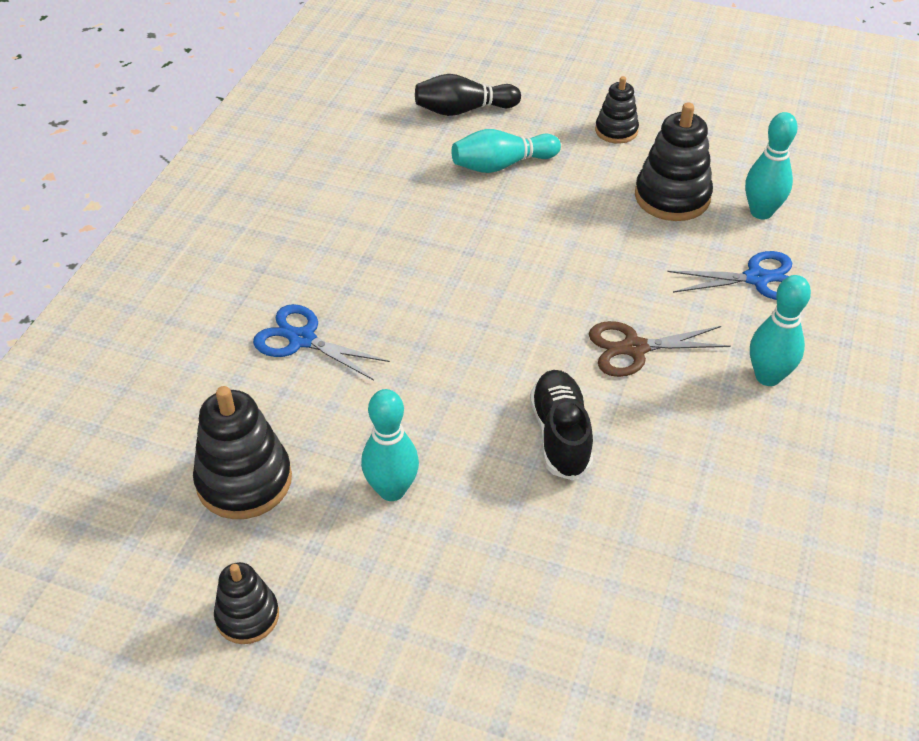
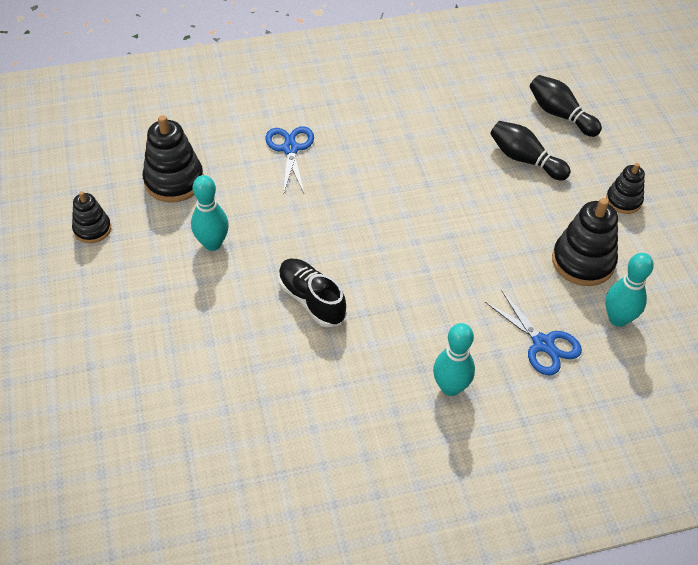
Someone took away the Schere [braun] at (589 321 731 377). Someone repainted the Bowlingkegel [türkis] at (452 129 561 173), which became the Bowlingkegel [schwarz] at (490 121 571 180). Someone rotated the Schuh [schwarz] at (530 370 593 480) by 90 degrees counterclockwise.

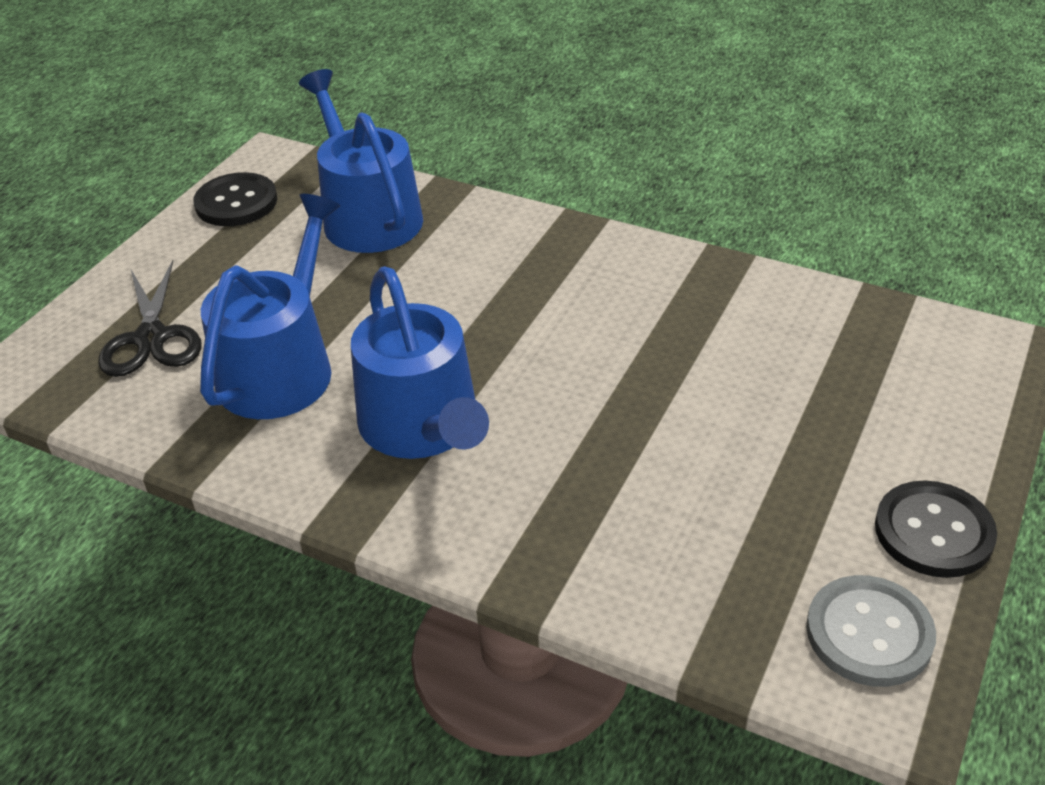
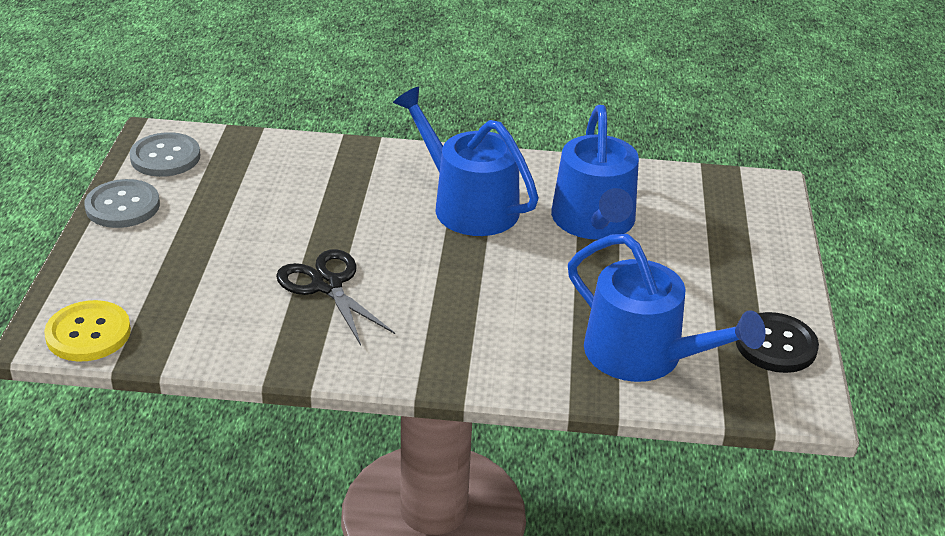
Someone put down the Knopf [gelb] at (44 300 131 362). Someone carried the Schere [schwarz] from (98 260 202 377) to (276 249 395 345). Someone repainted the Knopf [schwarz] at (875 480 997 578), which became the Knopf [grau] at (84 179 160 228).

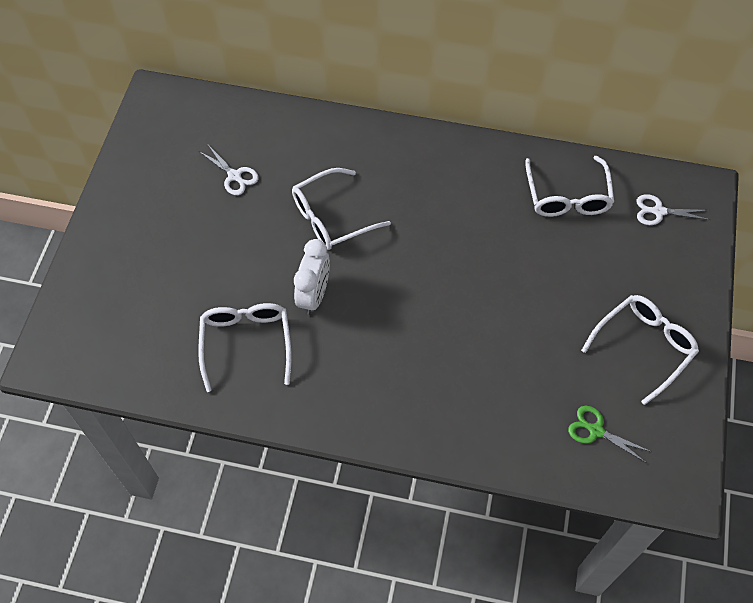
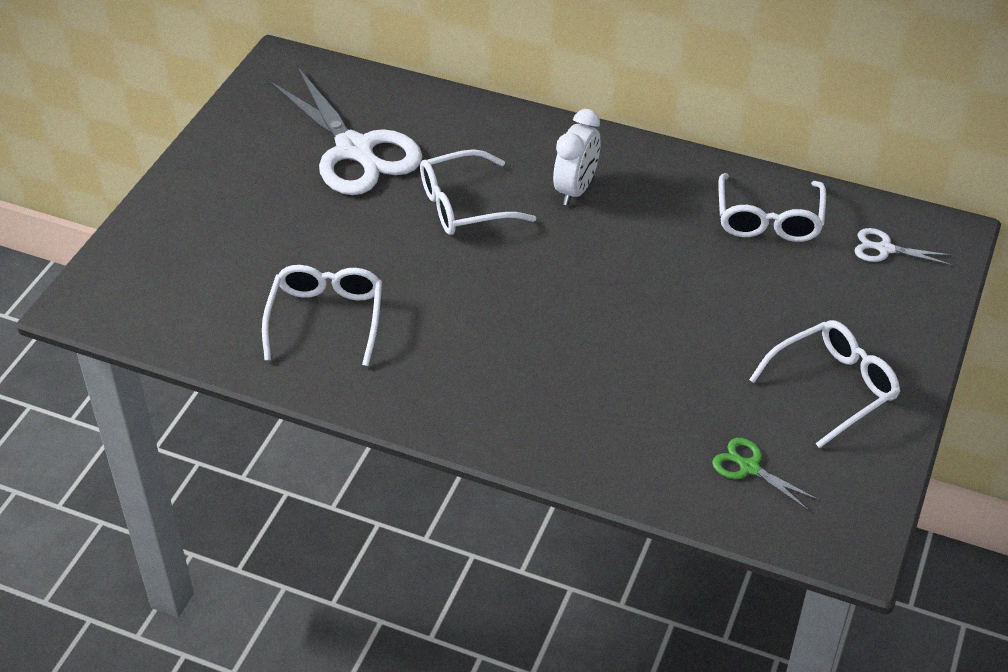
Someone carried the Wecker [weiß] from (294 239 330 315) to (553 109 600 206). Someone scaled the Schere [weiß] at (199 145 259 195) by 2.33.

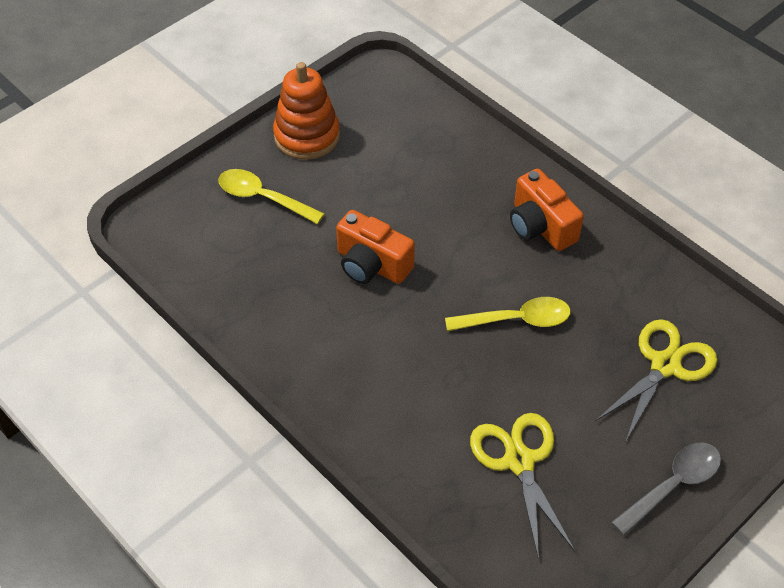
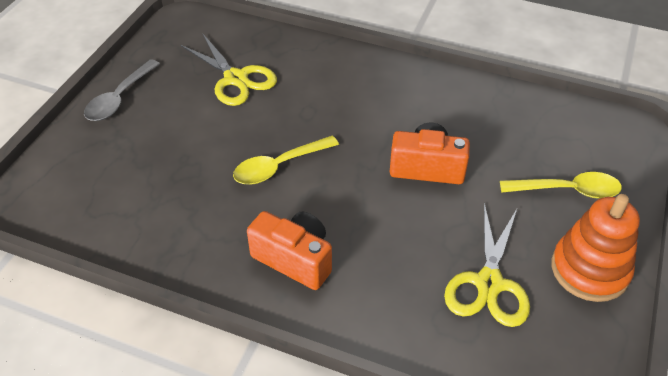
Someone carried the Schere [gelb] from (595 319 717 441) to (444 203 530 327).

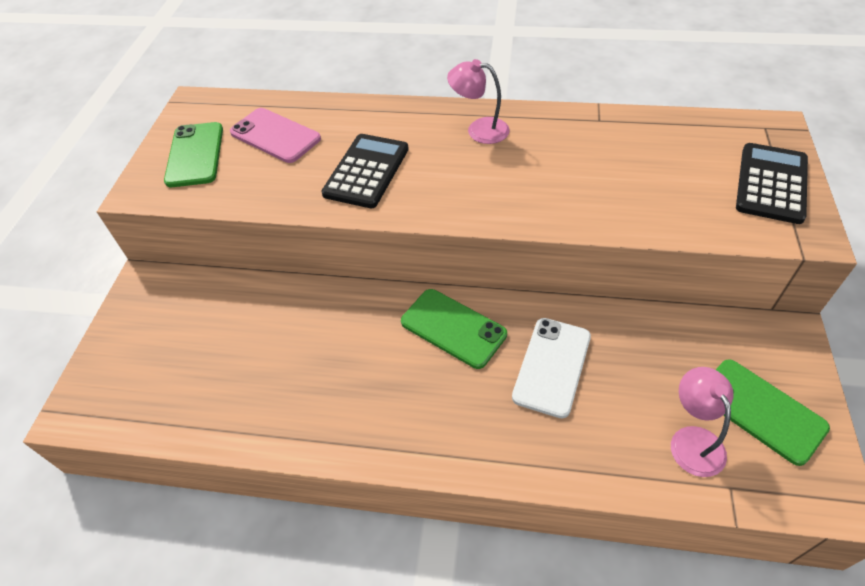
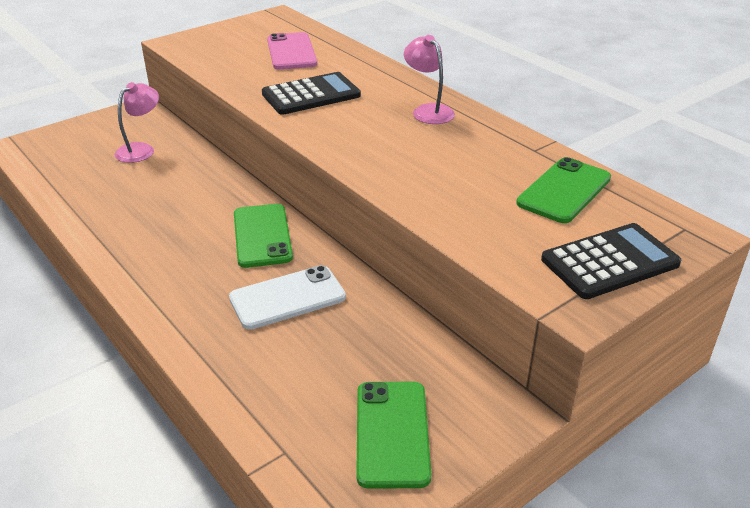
Someone carried the Handy [grün] from (164 122 223 187) to (516 157 611 223). Someone carried the Lampe [rosa] from (671 367 734 477) to (115 82 159 163).

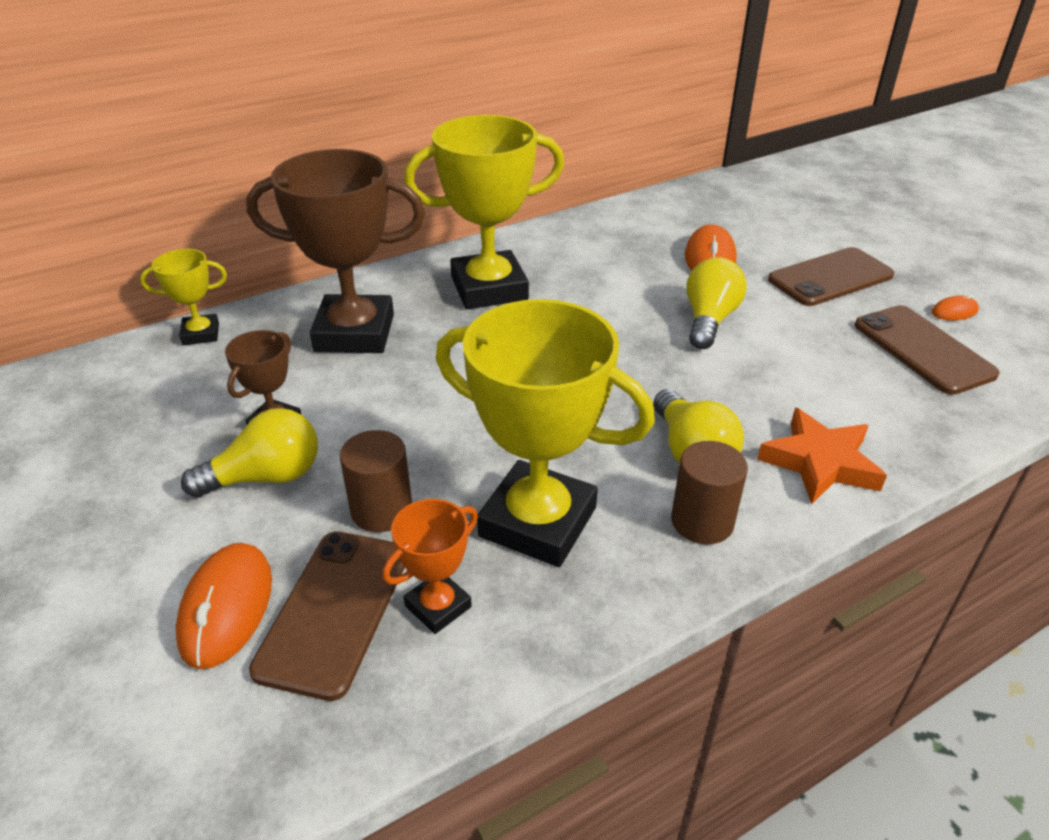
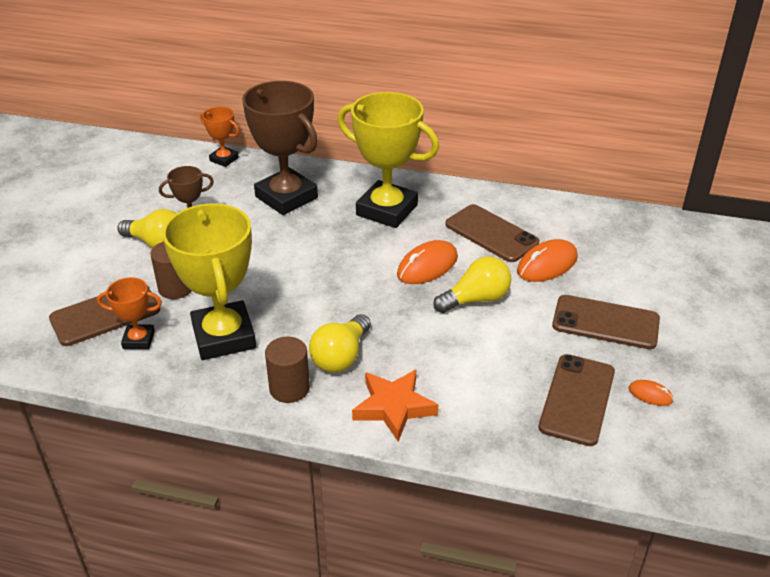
Someone put down the Handy [braun] at (445 204 539 262). Someone carried the Computermaus [orange] from (176 543 272 669) to (397 240 458 284). Someone repainted the Pokal [gelb] at (140 249 227 345), which became the Pokal [orange] at (200 107 239 167).

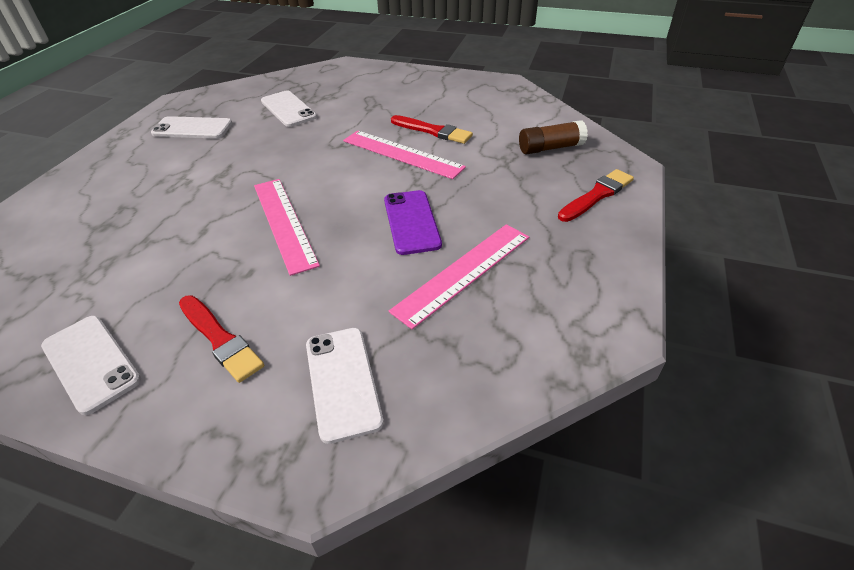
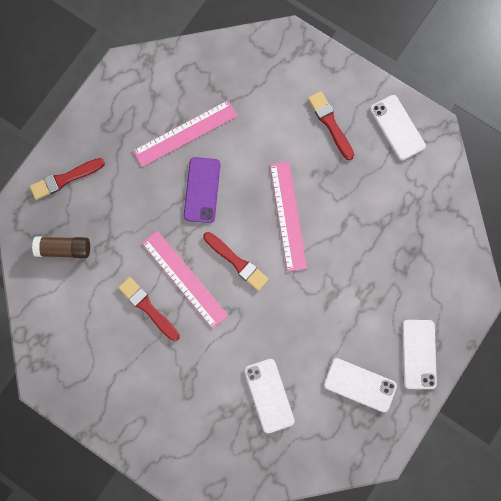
Someone put down the Pinsel [rot] at (203 232 269 291). Someone carried the Handy [weiß] from (306 328 384 444) to (402 320 437 389).

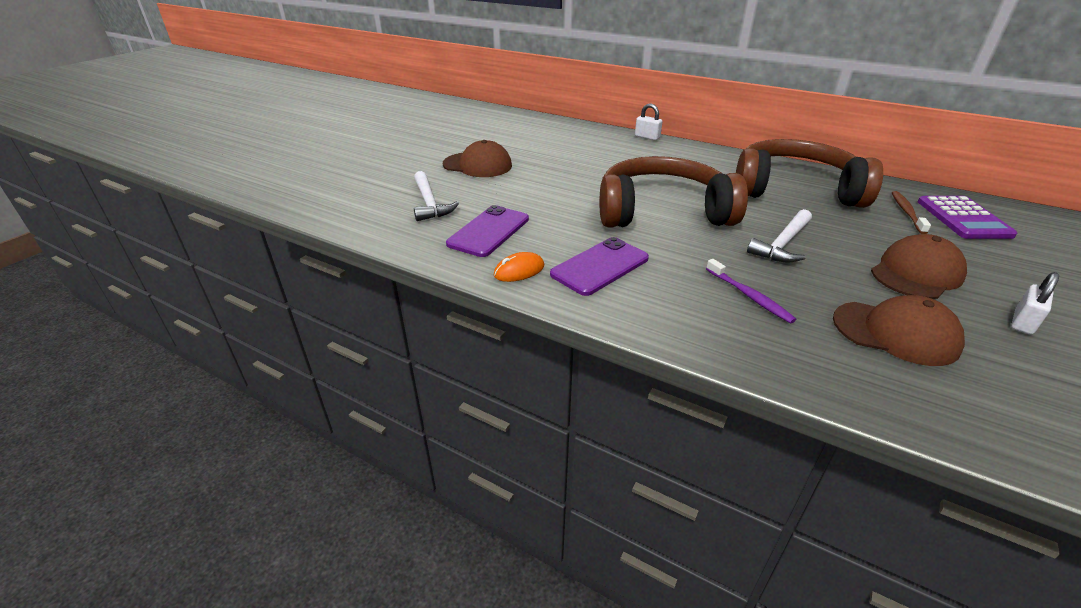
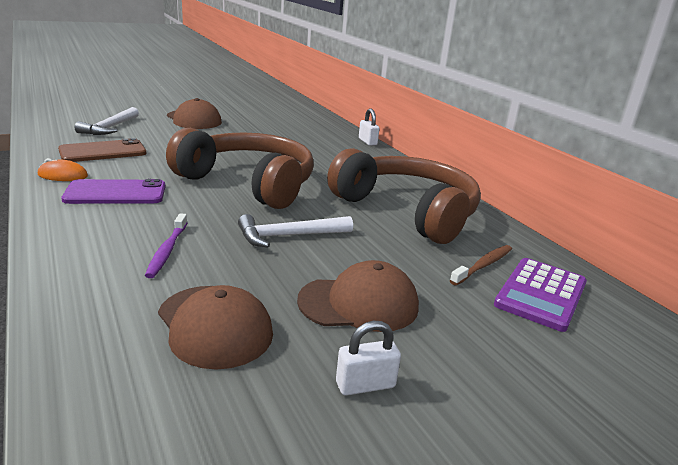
Someone repainted the Handy [lila] at (446 205 529 257), which became the Handy [braun] at (58 138 146 162).

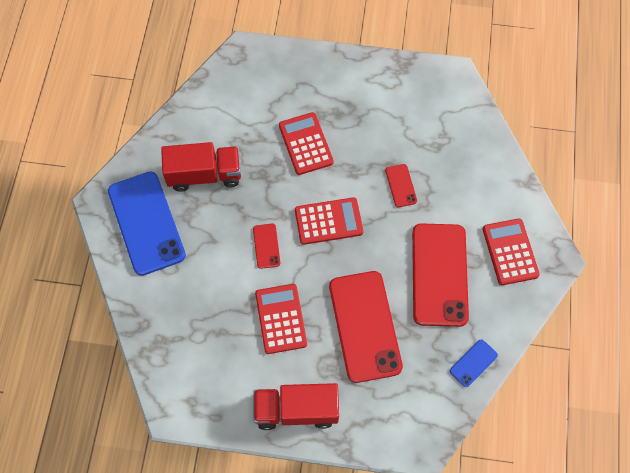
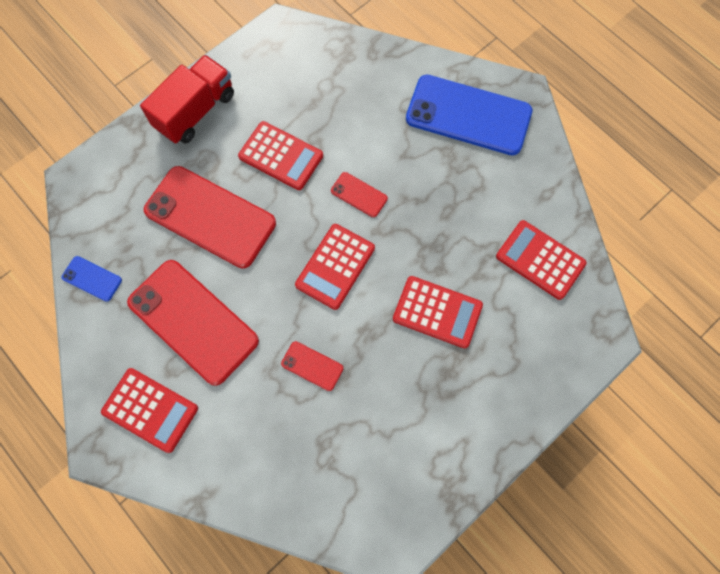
Someone took away the Lastwagen [rot] at (161 142 241 192). Someone put down the Taschenrechner [rot] at (496 220 587 300). Someone rotated the Handy [blau] at (450 339 498 387) by 60 degrees counterclockwise.

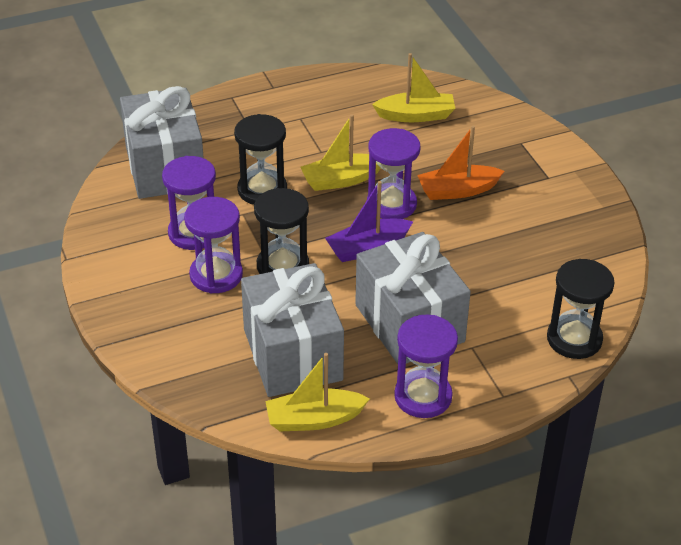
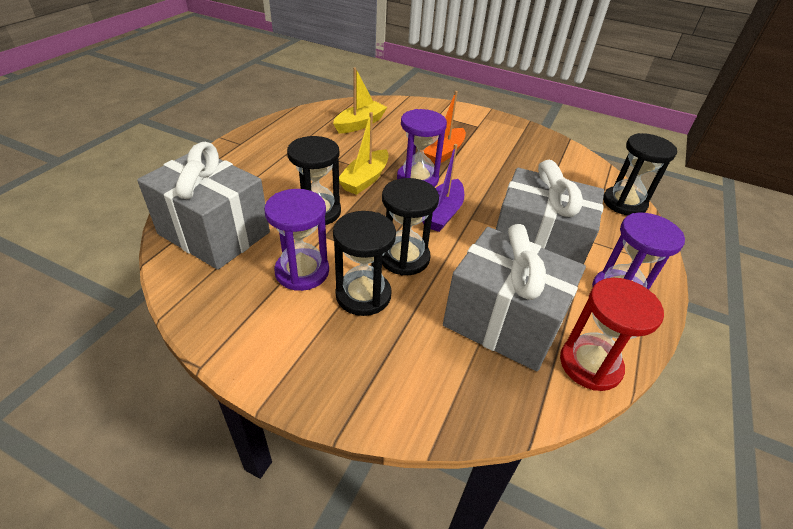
Someone swapped the Boot [gelb] at (265 353 370 431) for the Sanduhr [rot] at (560 278 664 391). Someone repainted the Sanduhr [lila] at (184 197 243 293), which became the Sanduhr [schwarz] at (333 211 396 316).

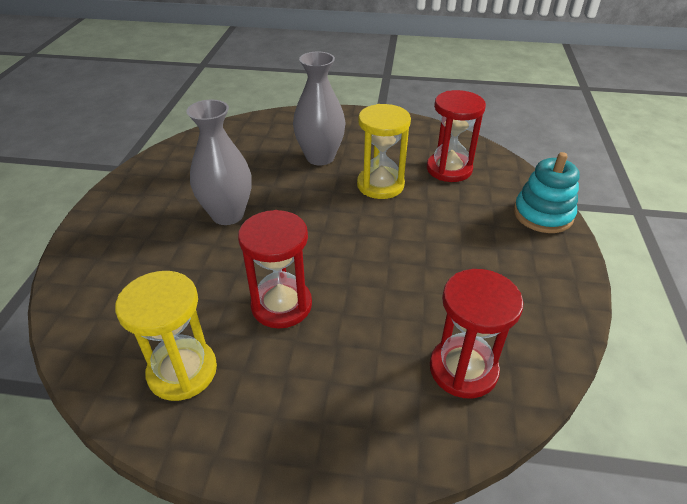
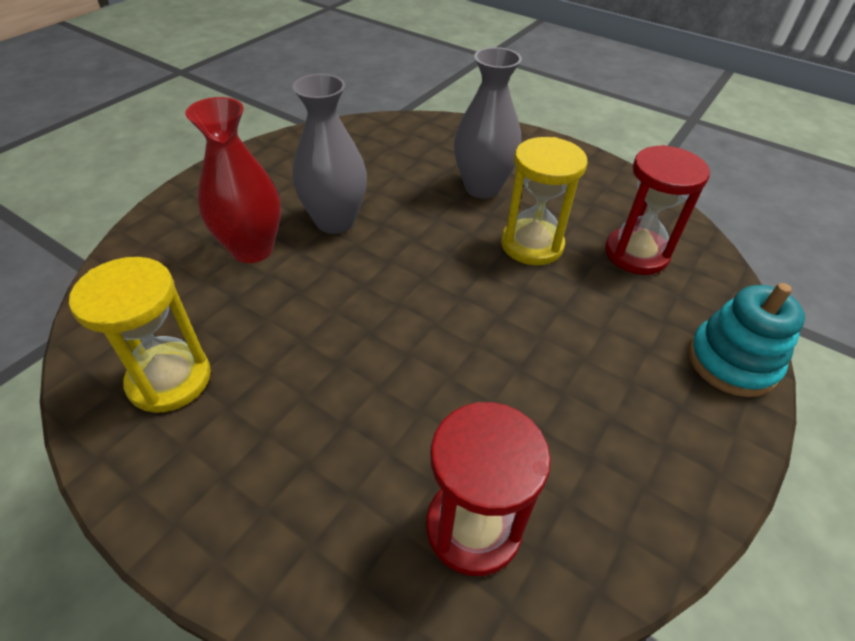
Someone took away the Sanduhr [rot] at (238 210 312 329). Someone put down the Vase [rot] at (185 97 281 263).

